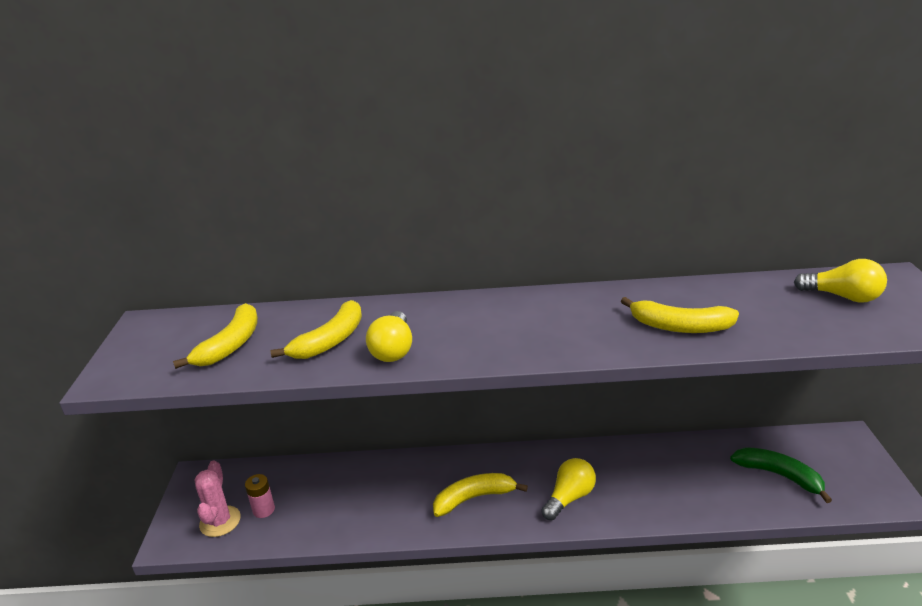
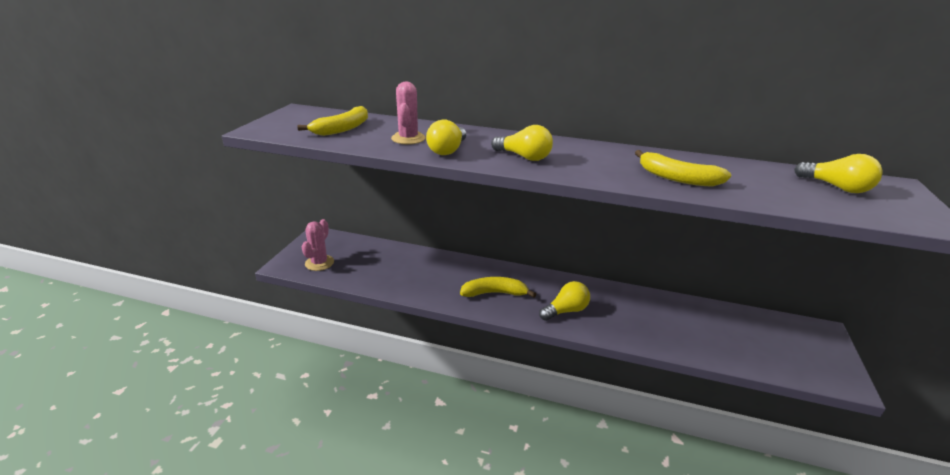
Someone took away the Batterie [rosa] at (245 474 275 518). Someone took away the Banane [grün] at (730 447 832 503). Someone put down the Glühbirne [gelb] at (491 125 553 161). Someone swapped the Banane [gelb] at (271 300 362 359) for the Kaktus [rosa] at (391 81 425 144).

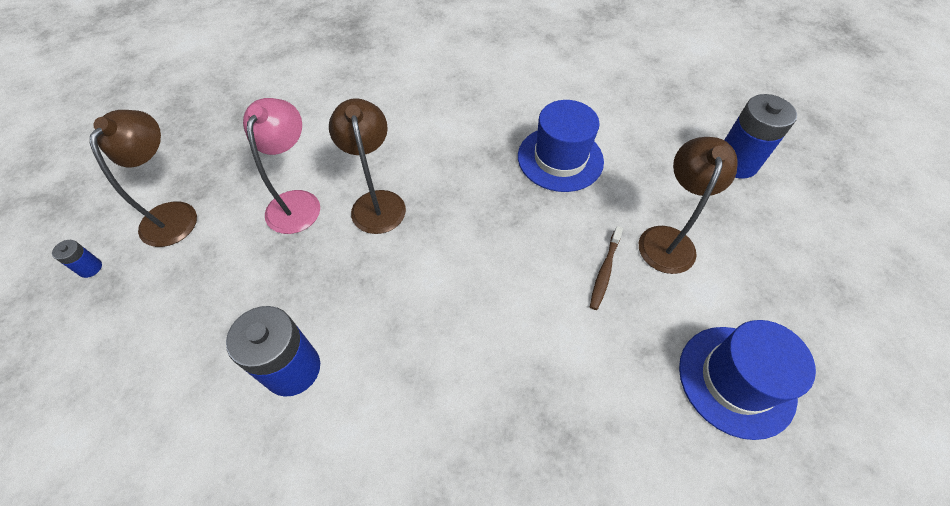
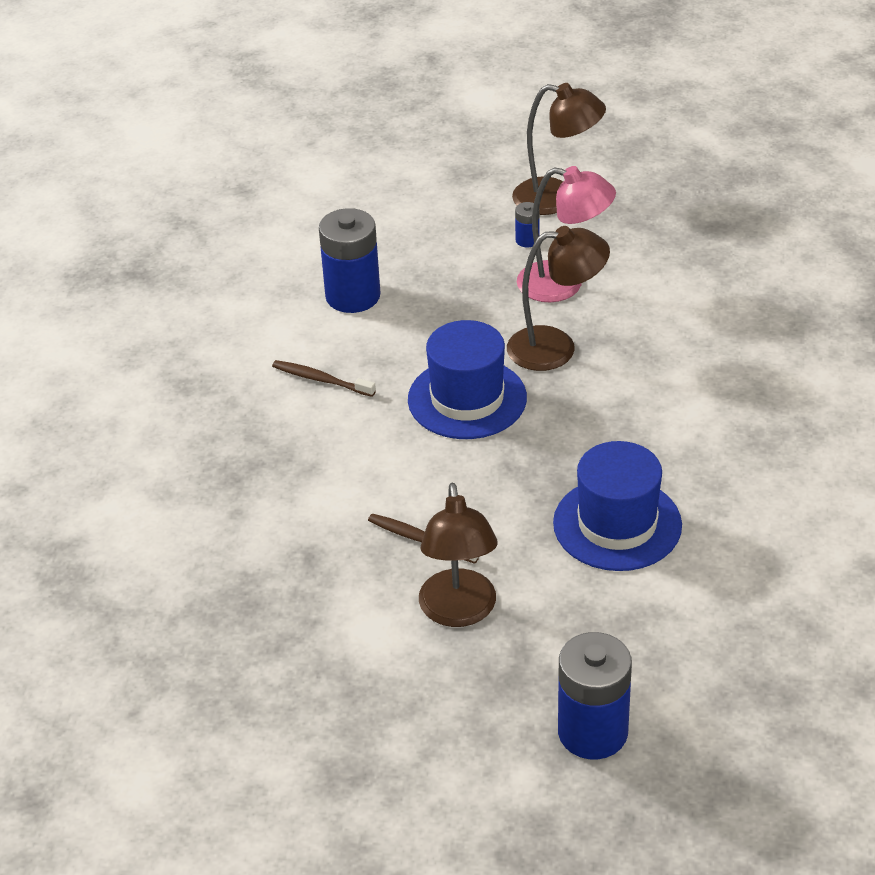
Someone put down the Zahnbürste [braun] at (272 360 376 397). Someone carried the Batterie [blau] from (52 240 102 278) to (515 202 540 247). Someone carried the Hut [blau] from (679 320 816 440) to (408 320 527 439). Someone rotated the Lampe [braun] at (639 137 738 274) by 60 degrees clockwise.

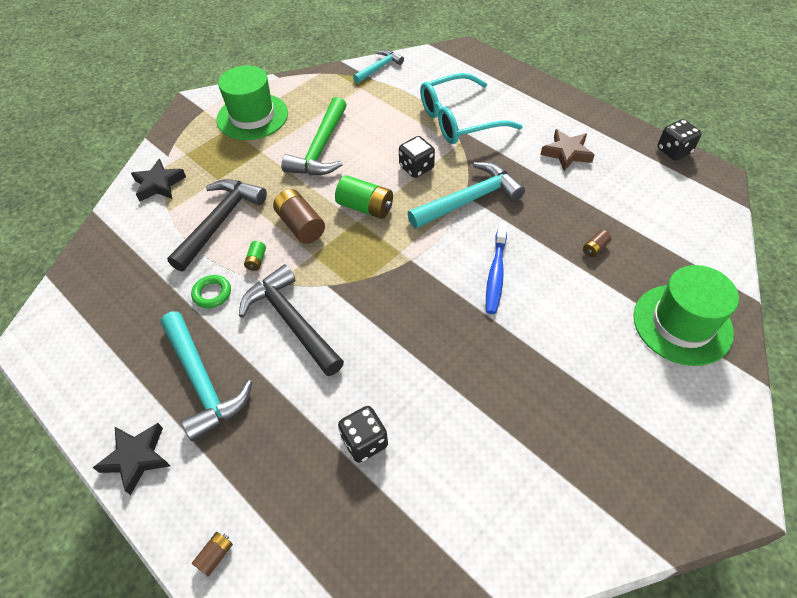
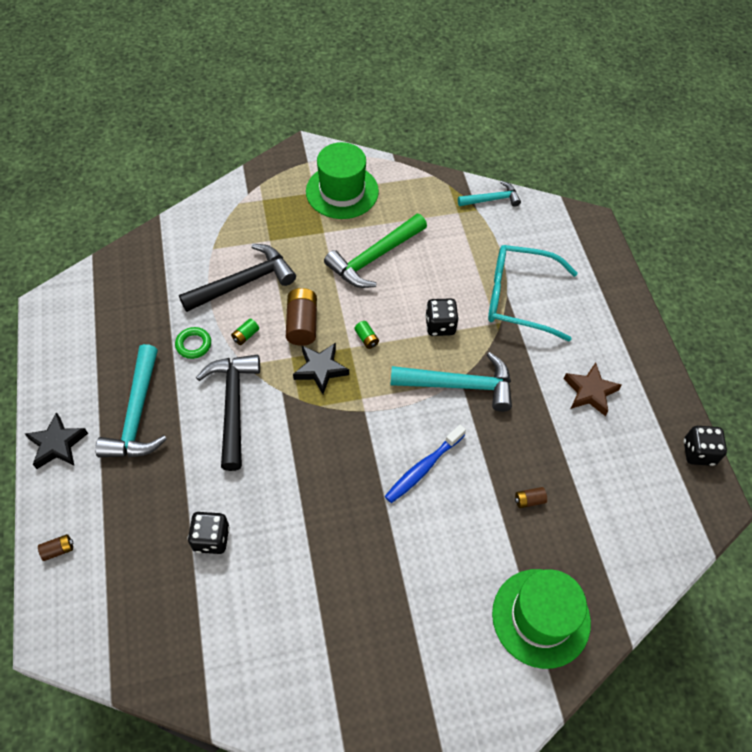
Someone carried the Stern [schwarz] from (131 158 186 201) to (293 343 349 394). Someone scaled the Batterie [grün] at (335 175 393 219) by 0.50.

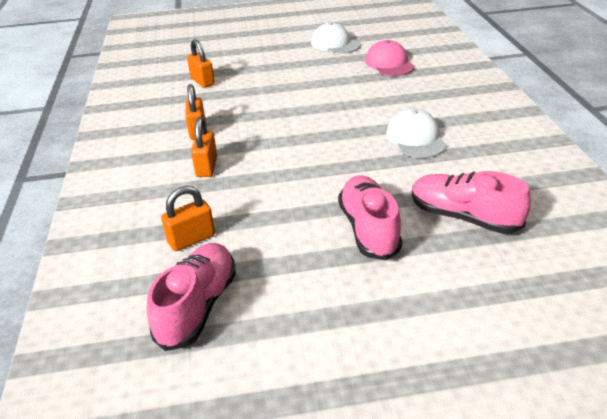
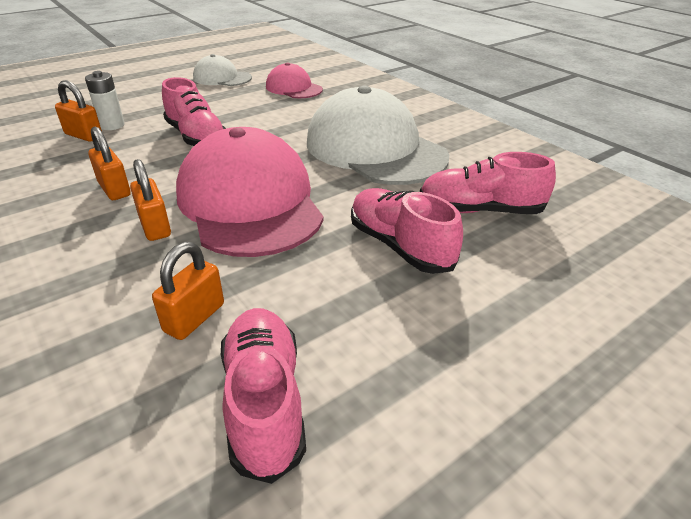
Someone put down the Batterie [weiß] at (85 71 125 130). Someone put down the Schuh [rosa] at (162 77 226 146). Someone put down the Kappe [rosa] at (176 127 324 257). Someone scaled the Kappe [weiß] at (386 109 447 158) by 1.99.

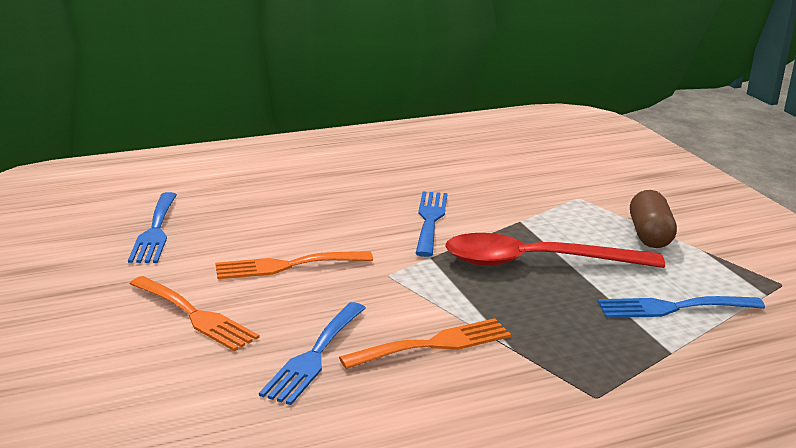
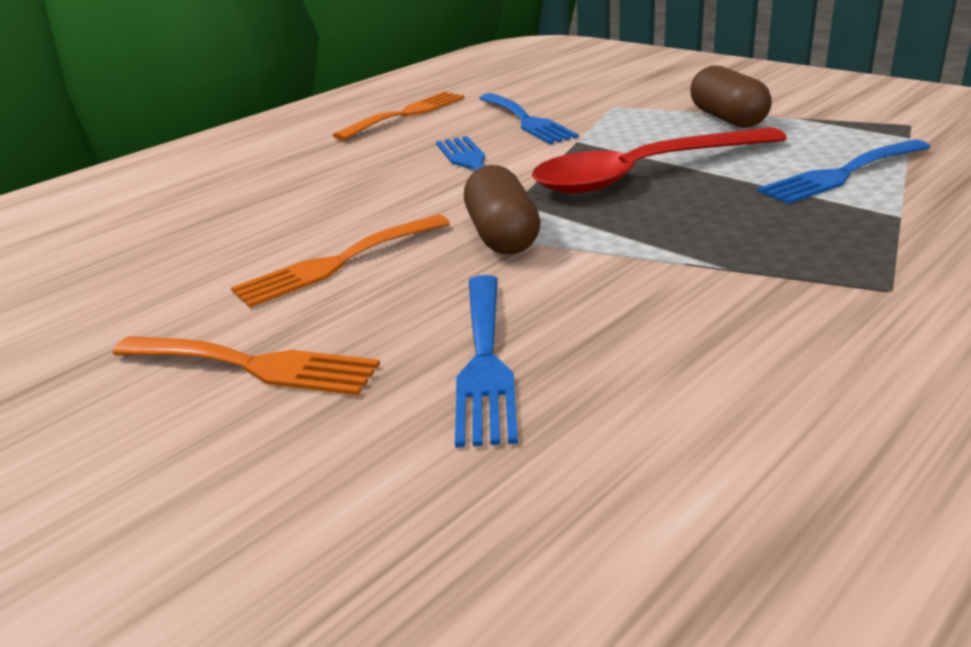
Someone put down the Kapsel [braun] at (464 165 540 254). Someone carried the Gabel [blau] from (128 192 177 263) to (479 93 579 144). Someone carried the Gabel [orange] from (339 318 511 369) to (333 92 464 140).

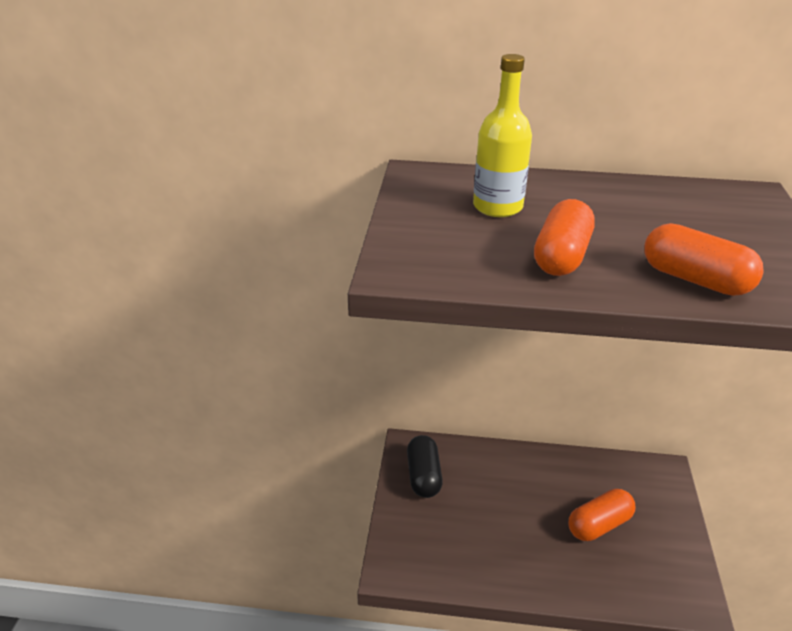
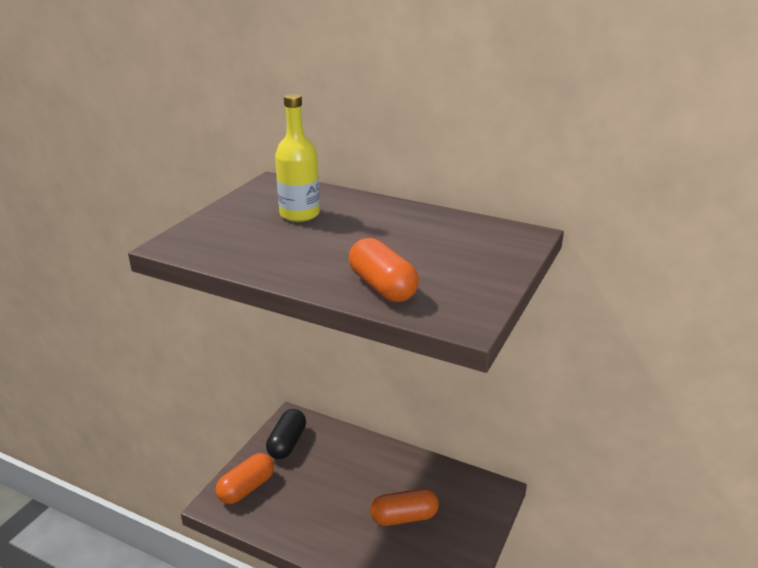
Someone carried the Kapsel [orange] from (534 199 595 276) to (216 453 274 504).

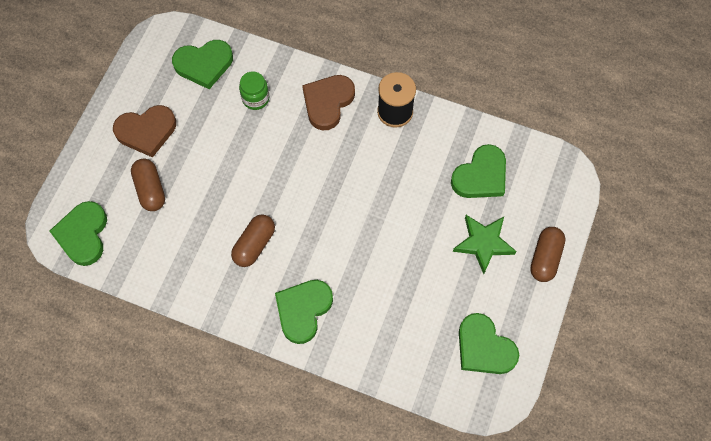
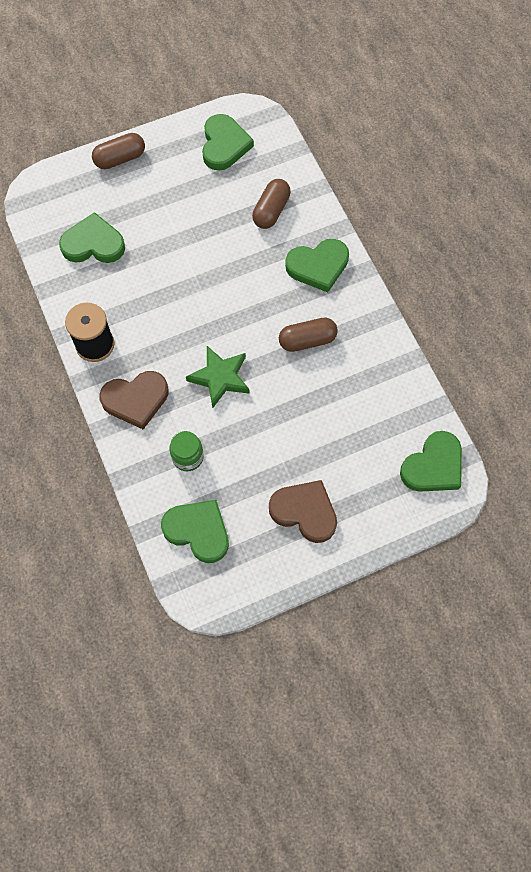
Someone carried the Kapsel [braun] from (131 159 165 211) to (252 179 291 229). Someone carried the Stern [grün] from (453 215 517 274) to (186 346 250 408).

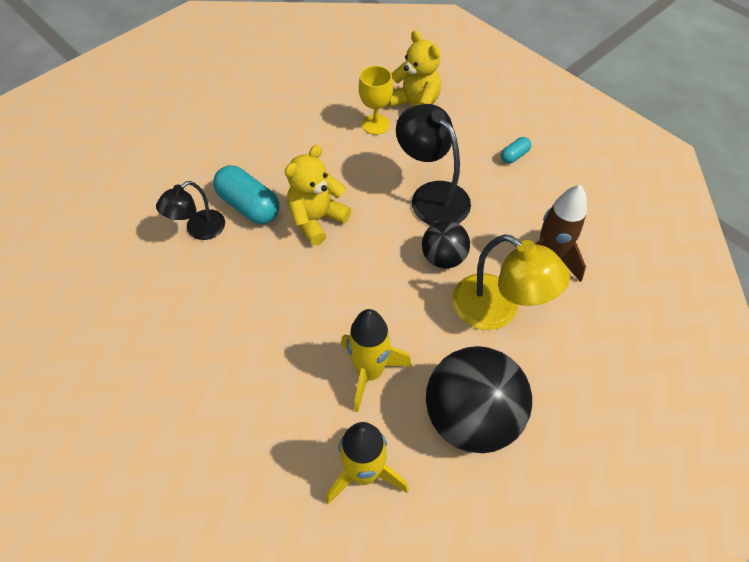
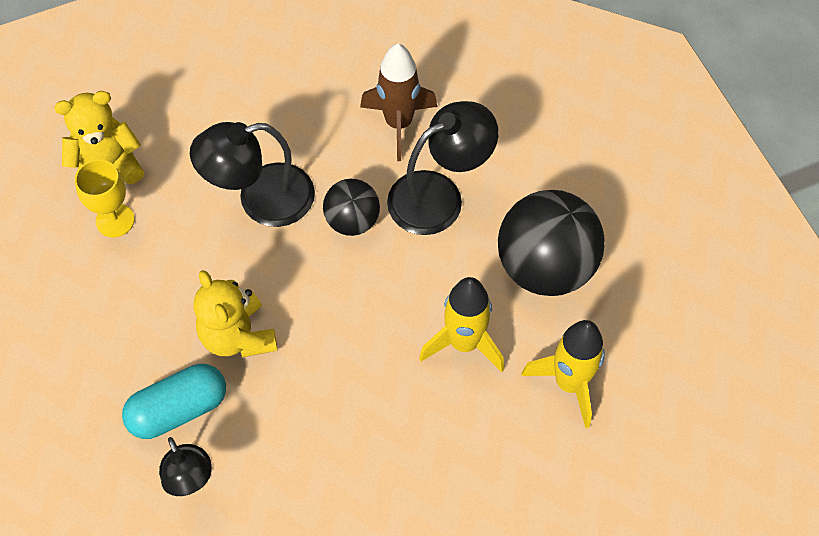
Someone took away the Kapsel [türkis] at (501 137 531 164). Someone repainted the Lampe [gelb] at (452 234 570 330), which became the Lampe [schwarz] at (387 101 499 235).

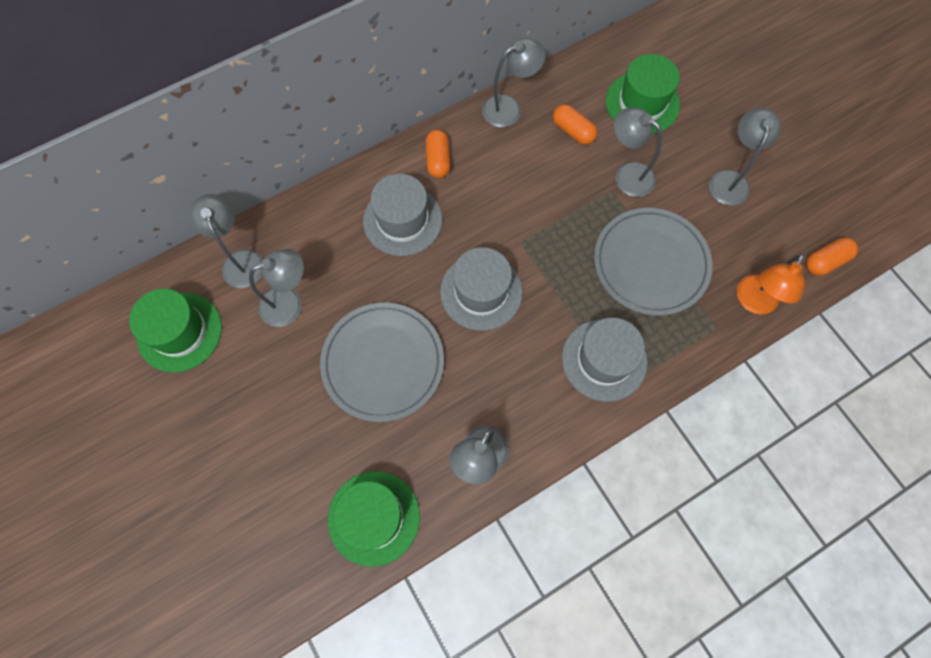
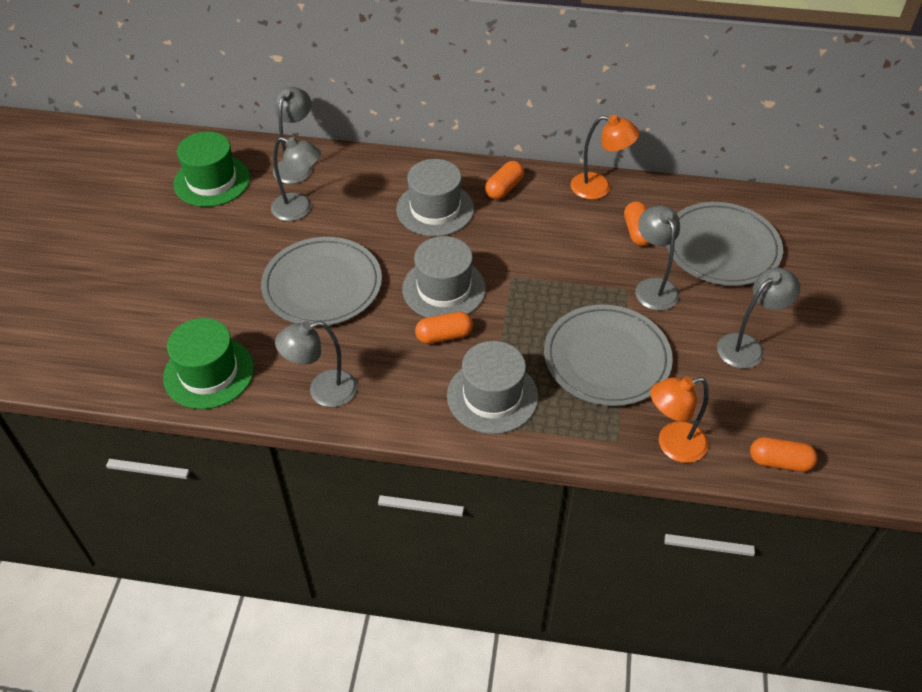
Someone put down the Kapsel [orange] at (415 312 473 344). Someone swapped the Hut [grün] at (605 54 680 134) for the Teller [grau] at (666 202 783 286). Someone repainted the Lampe [grau] at (482 38 545 127), which became the Lampe [orange] at (571 115 640 200).

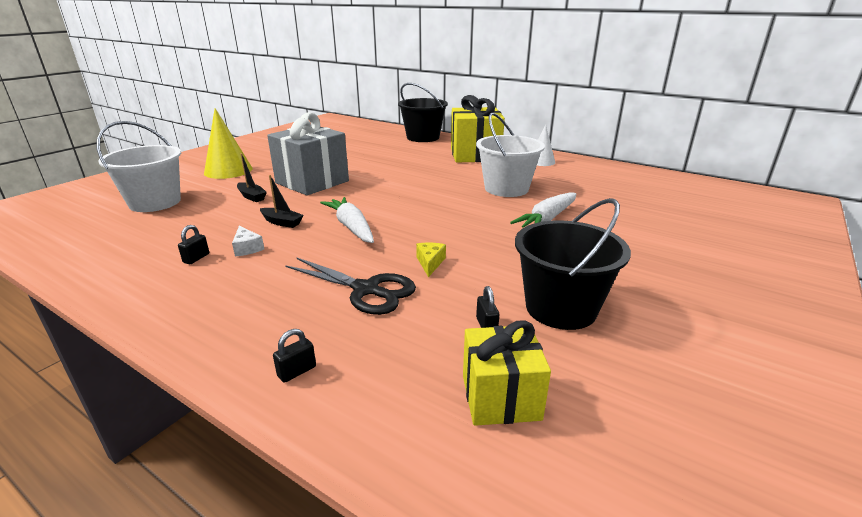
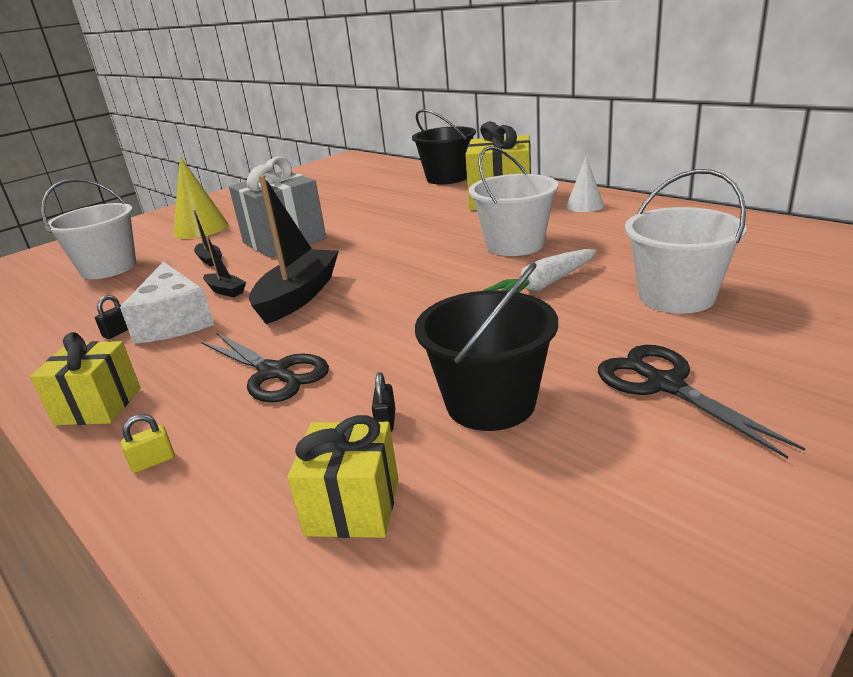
Someone took away the Käse [gelb] at (416 243 446 277). Someone put down the Geschenk [gelb] at (30 332 141 425). Someone put down the Schere [schwarz] at (598 345 805 459). Someone put down the Eimer [weiß] at (625 169 747 314). Someone swapped the Karotte [weiß] at (320 197 374 243) for the Boot [schwarz] at (249 175 339 324). Someone repainted the Vorhängeschloss [schwarz] at (273 329 316 383), which became the Vorhängeschloss [gelb] at (121 414 175 473). Someone scaled the Käse [weiß] at (232 226 264 257) by 2.32.

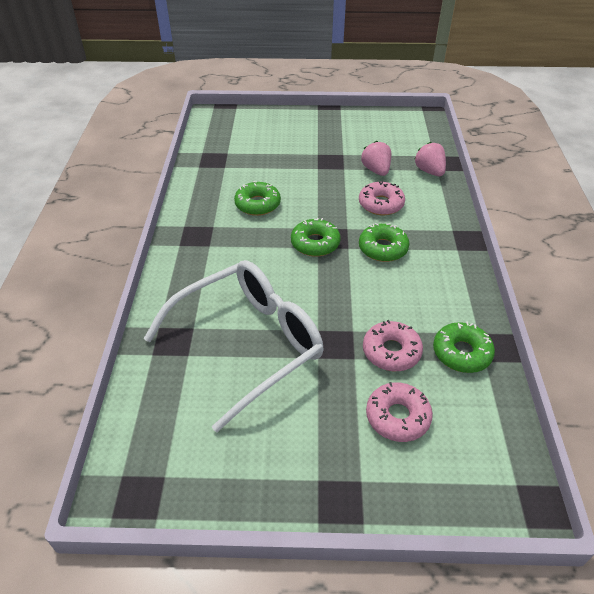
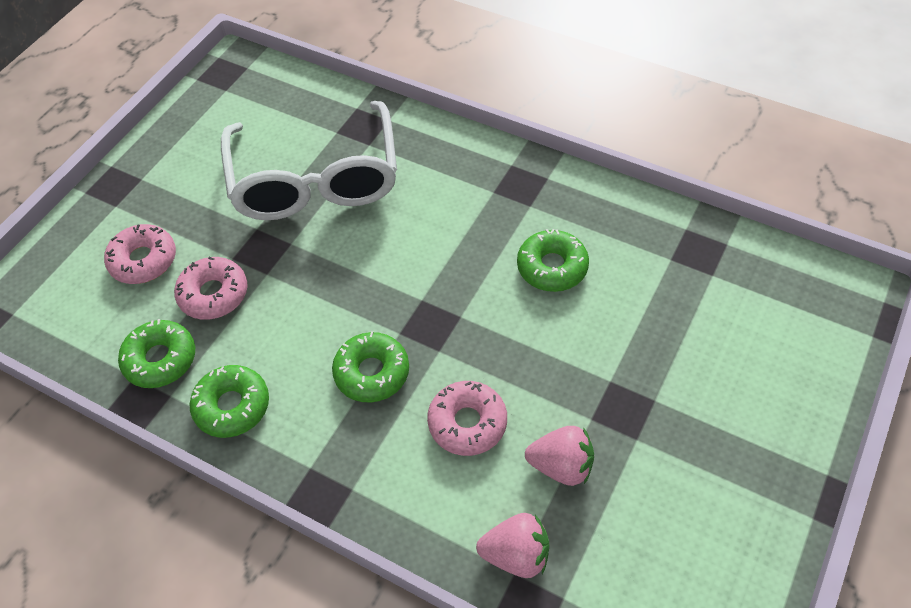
Someone carried the Donut [grün] from (291 218 341 257) to (190 365 269 438).

